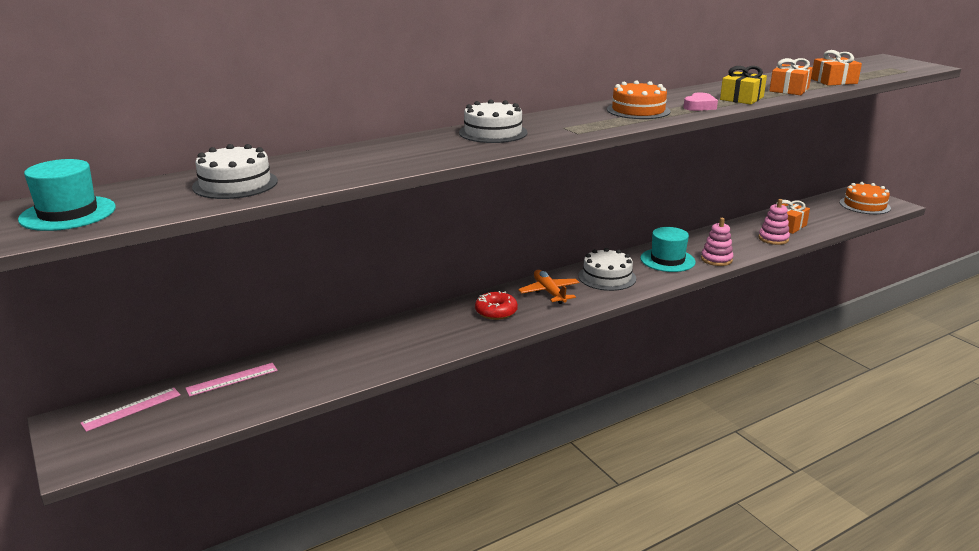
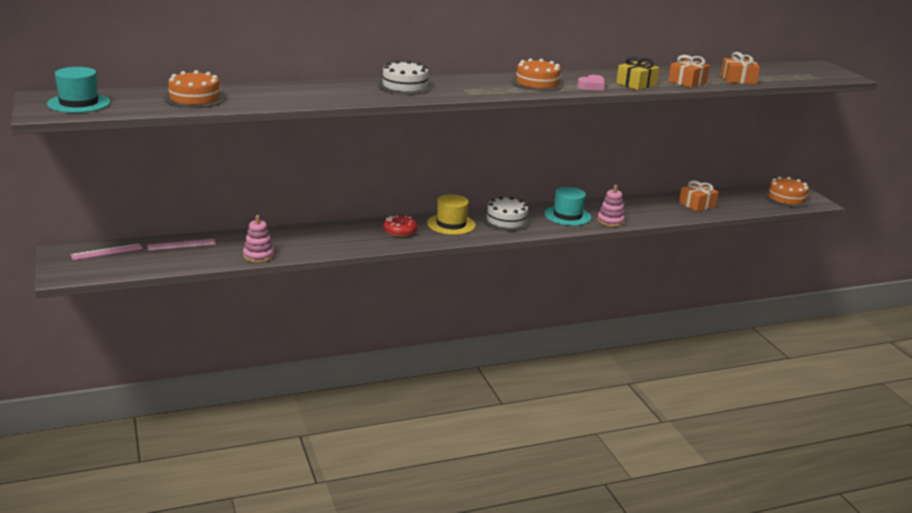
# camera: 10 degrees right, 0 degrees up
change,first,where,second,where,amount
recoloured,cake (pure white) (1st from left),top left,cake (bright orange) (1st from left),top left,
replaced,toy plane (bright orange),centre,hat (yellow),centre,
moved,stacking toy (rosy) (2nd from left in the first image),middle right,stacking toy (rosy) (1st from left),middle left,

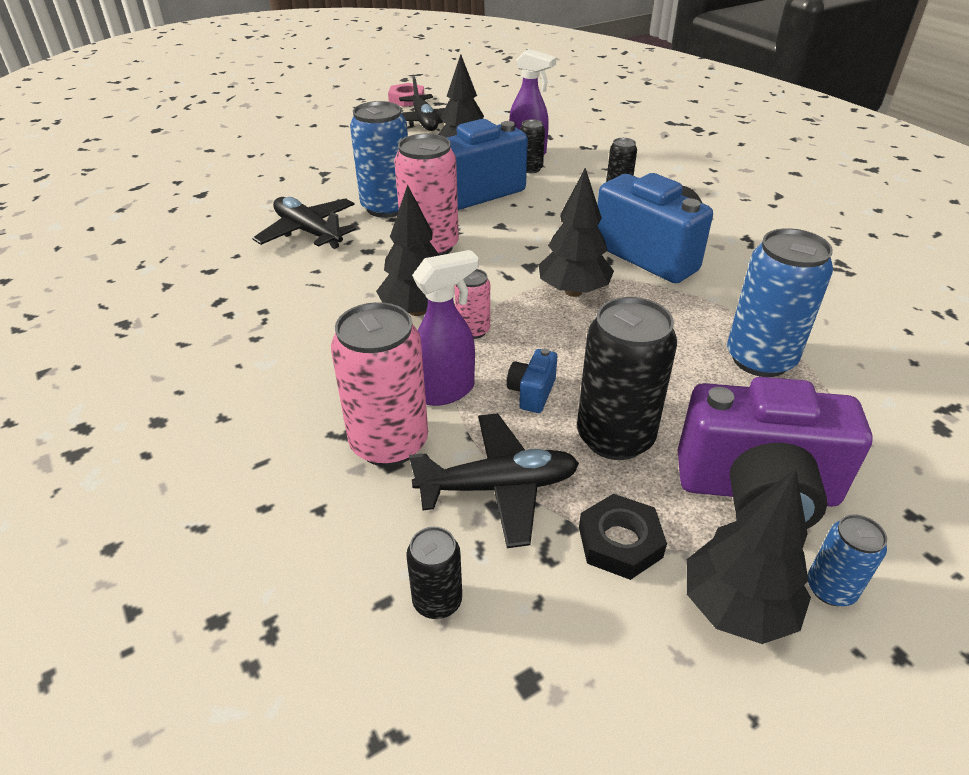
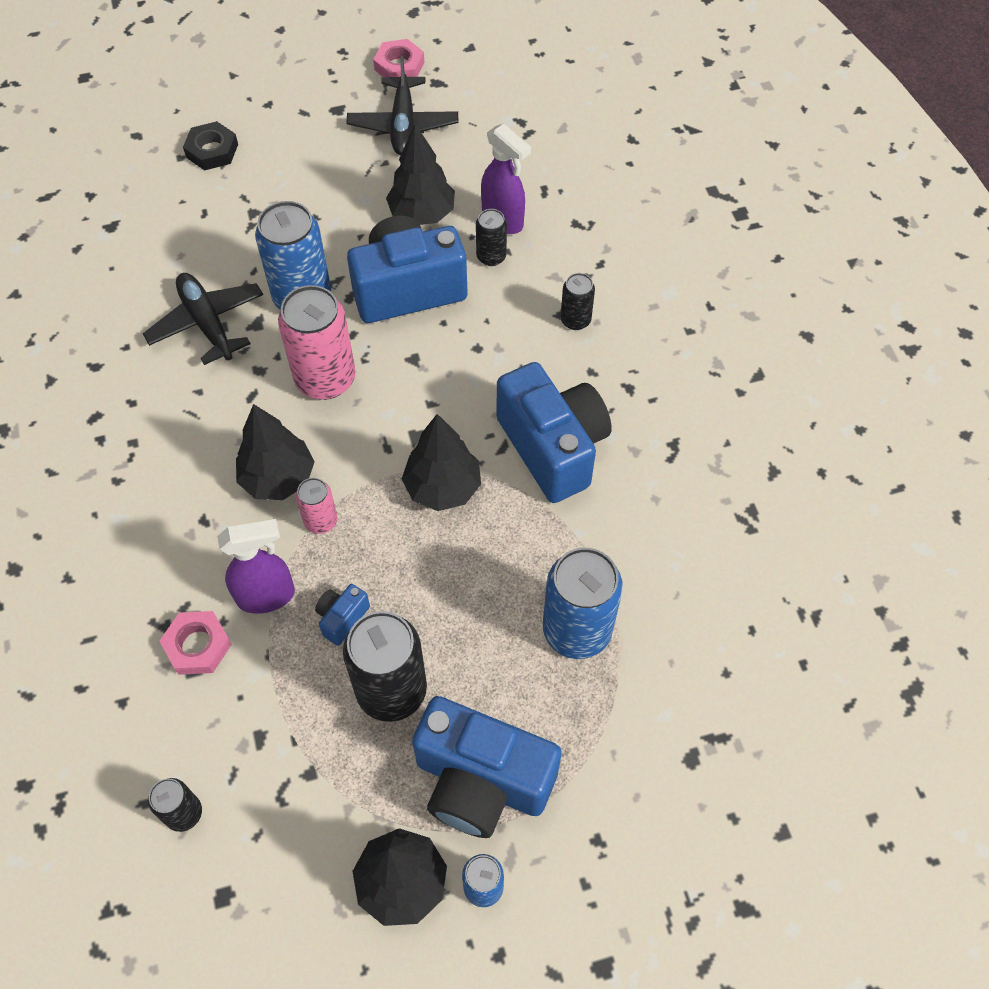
# camera: 15 degrees right, 20 degrees up
change,first,where,second,where,amount
replaced,can (rosy) (1st from left),centre,hex nut (rosy) (1st from left),middle left,
removed,toy plane (jet-black) (3rd from left),centre,,,
moved,hex nut (jet-black),bottom centre,,top left,
recoloured,camera (purple),middle right,camera (cobalt) (3rd from left),bottom centre,

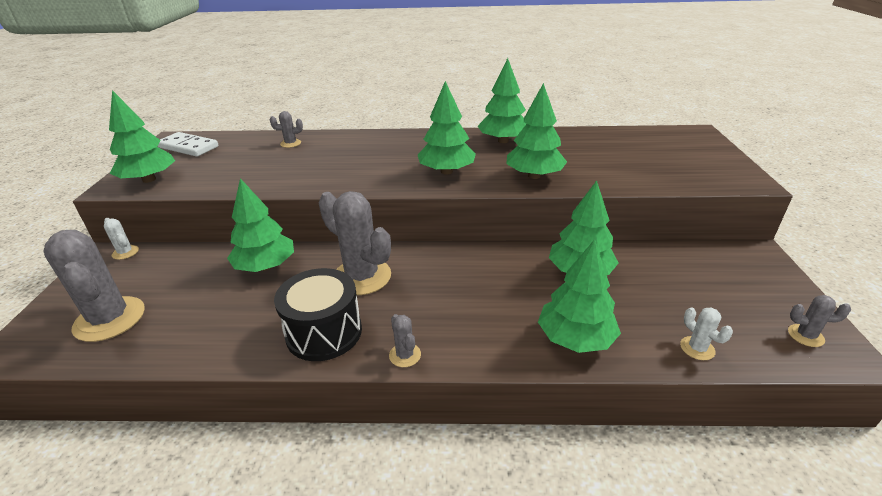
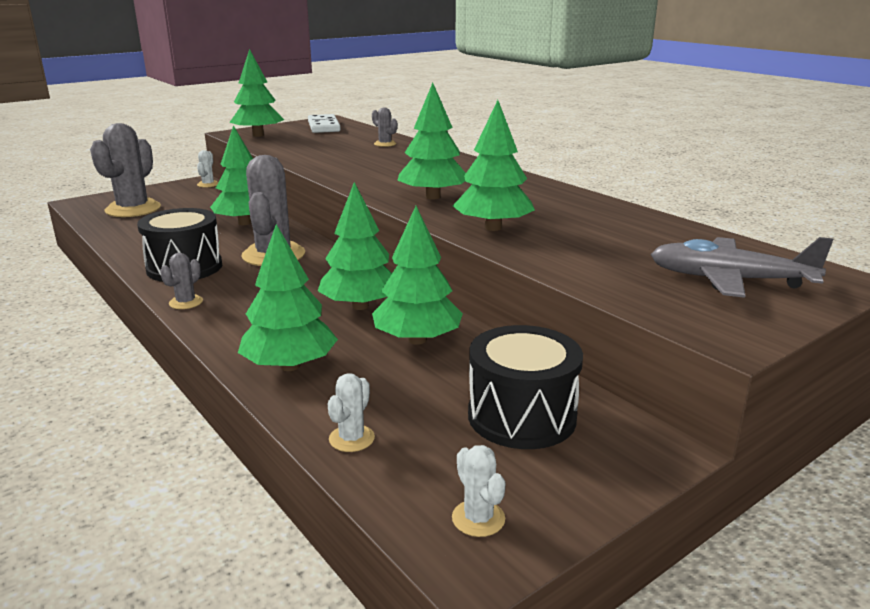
# camera: 50 degrees right, 10 degrees down
change,first,where,second,where,amount
moved,fir tree (emerald) (4th from left),top centre,,centre,
recoloured,cactus (gray) (5th from left),middle right,cactus (pure white) (3rd from left),bottom centre,
added,,,drum (jet-black) (2nd from left),centre,
added,,,toy plane (gray),middle right,

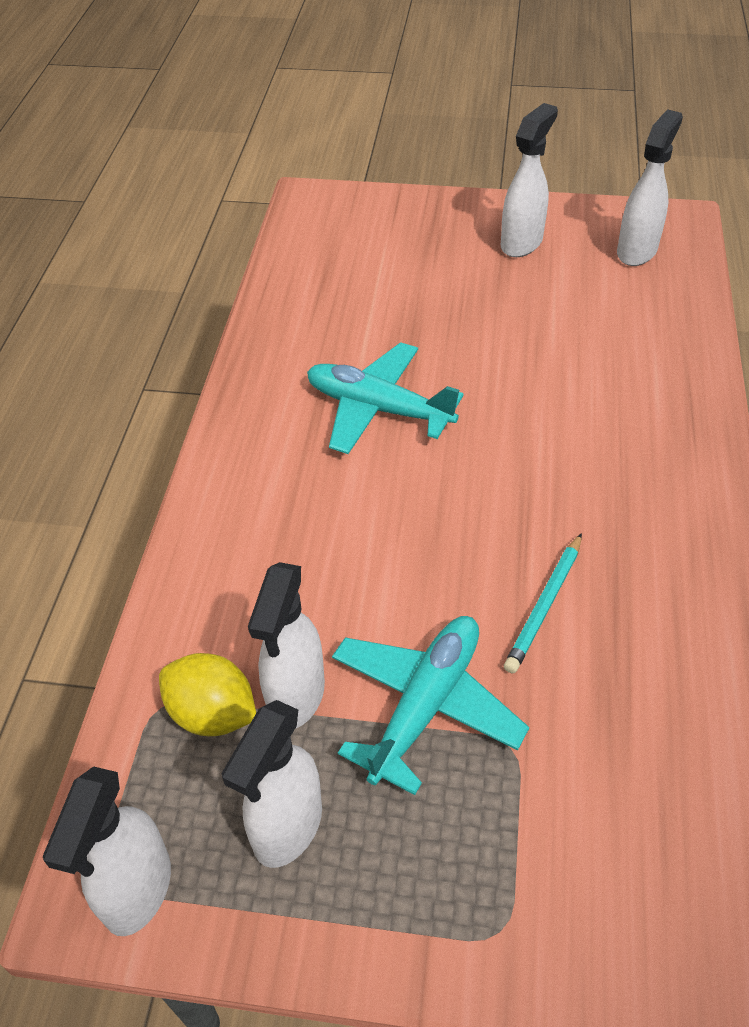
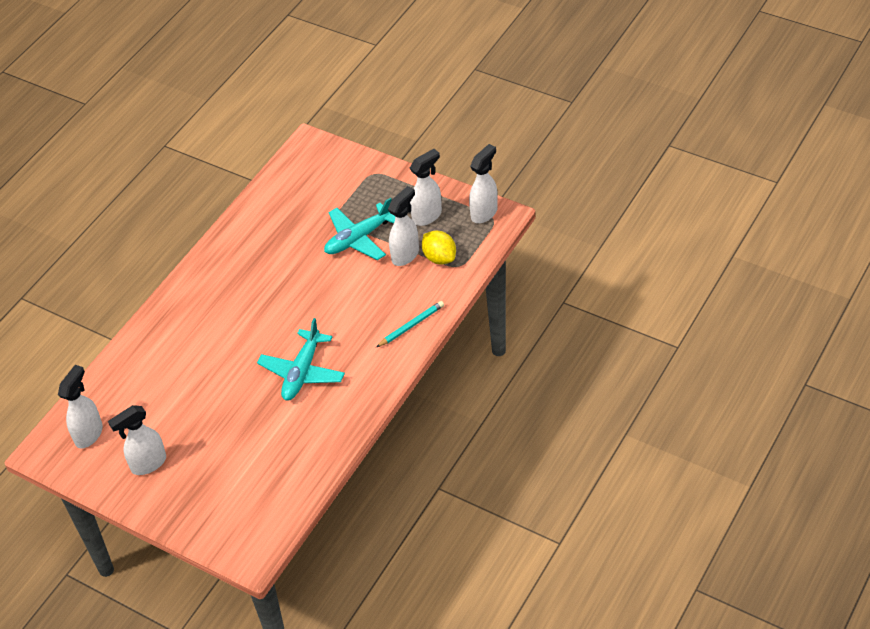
# camera: 155 degrees left, 0 degrees up
change,first,where,second,where,amount
turned,toy plane (turquoise) (1st from left),centre,,centre,60 degrees clockwise
moved,lead pencil (turquoise),middle right,,centre,
turned,spray cleaner (pure white) (5th from left in the first image),top right,spray cleaner (pure white) (1st from left),middle left,150 degrees clockwise

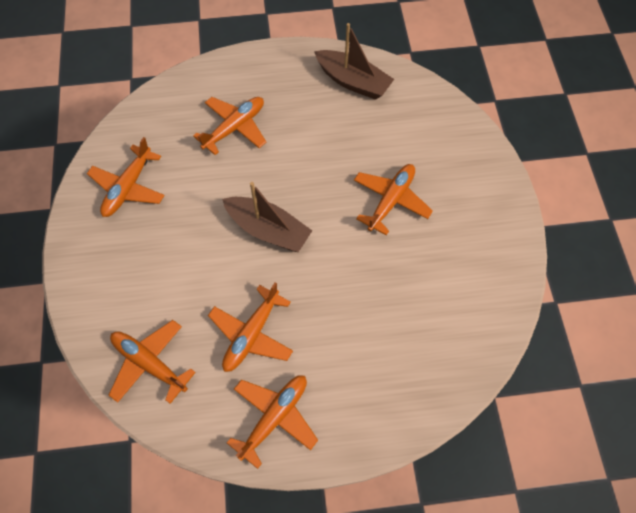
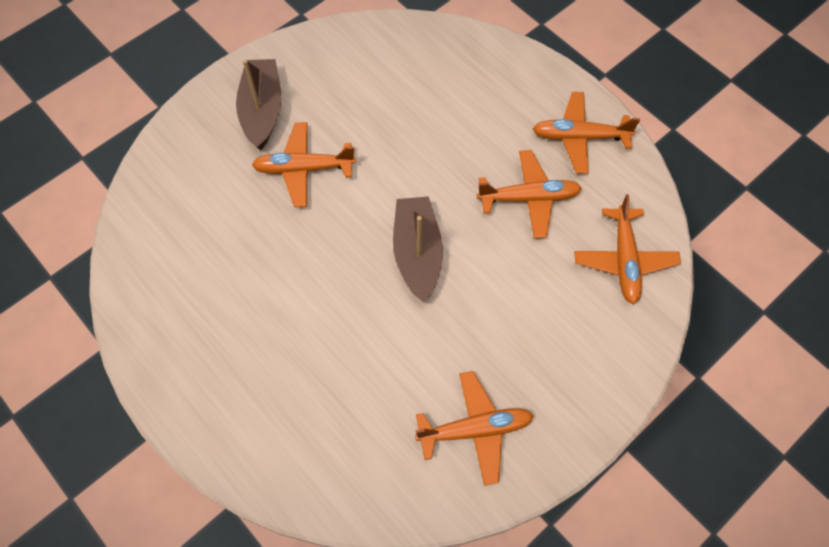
# camera: 125 degrees left, 0 degrees up
change,first,where,second,where,amount
removed,toy plane (bright orange) (3rd from left),top centre,,,
moved,boat (russet) (2nd from left in the first image),top centre,boat (russet) (1st from left),top left,

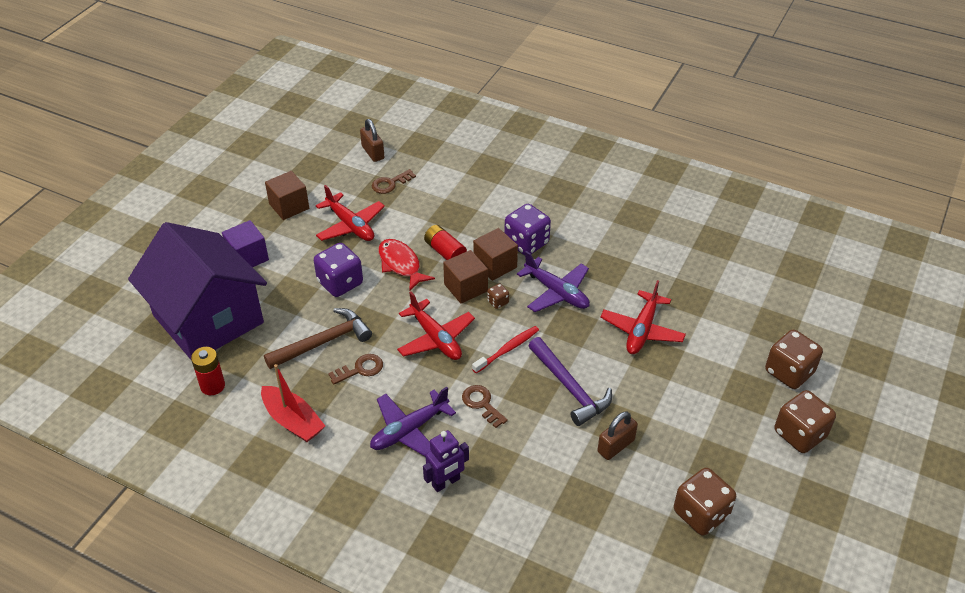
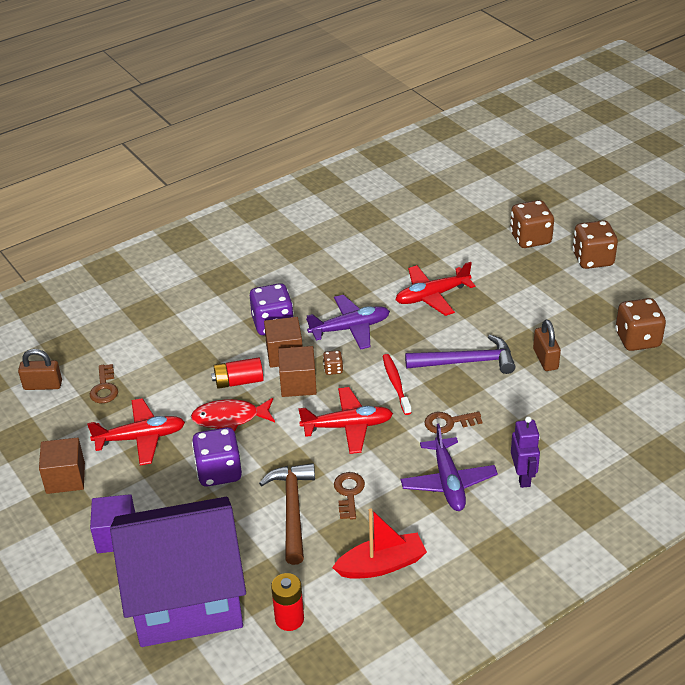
# camera: 60 degrees left, 5 degrees down
change,first,where,second,where,amount
turned,toy plane (crimson) (3rd from left),centre,,centre,105 degrees clockwise

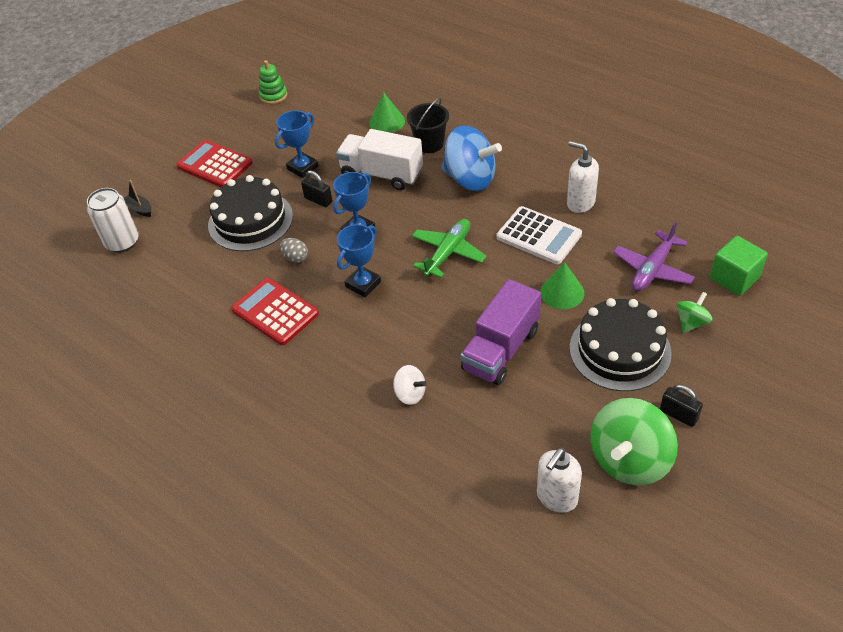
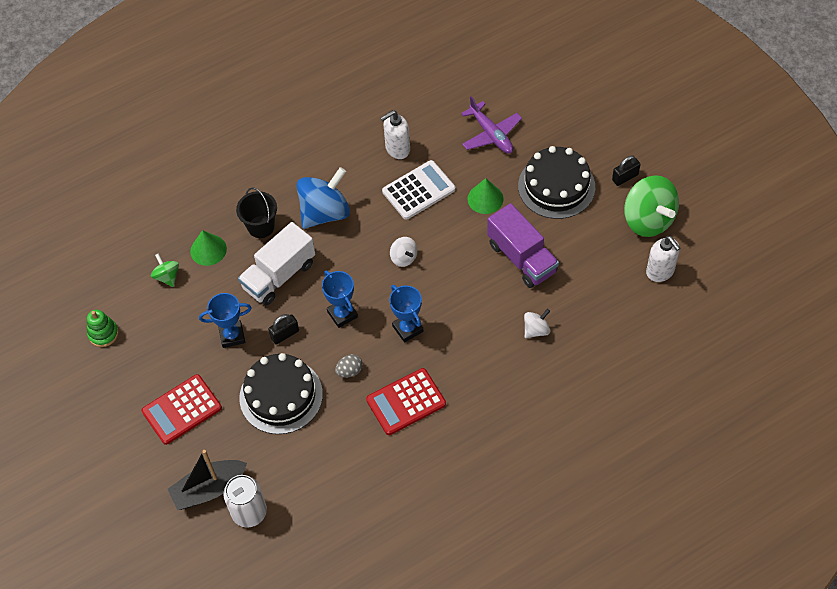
# camera: 70 degrees left, 10 degrees up
change,first,where,second,where,amount
resized,boat (jet-black),top left,,bottom left,x1.98
turned,prize cup (cobalt) (1st from left),top centre,,middle left,75 degrees counterclockwise
replaced,toy plane (emerald),centre,toy top (pure white) (1st from left),centre,
moved,toy top (emerald) (2nd from left in the first image),middle right,toy top (emerald) (1st from left),middle left,
removed,cube (emerald),middle right,,,

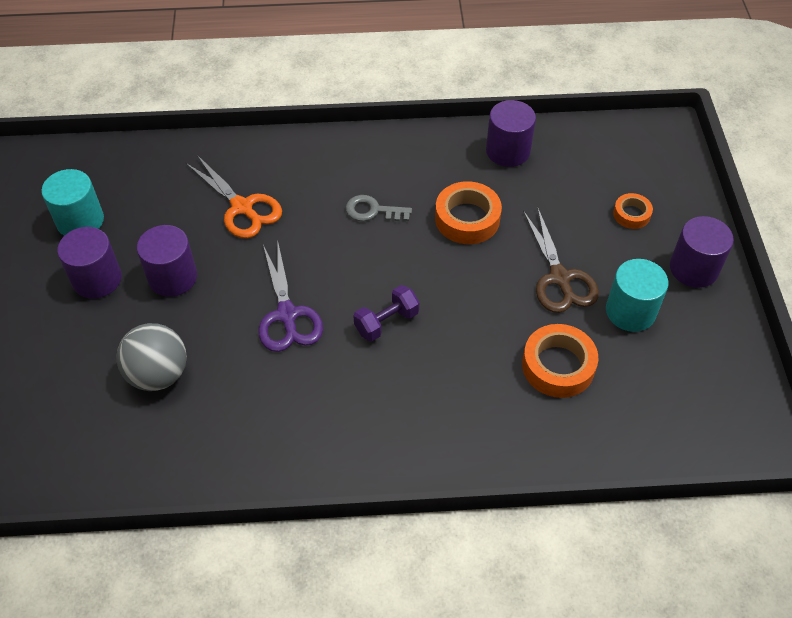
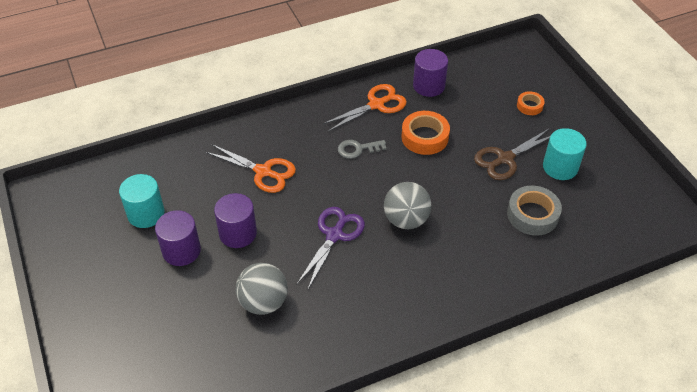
# camera: 20 degrees left, 5 degrees down
change,first,where,second,where,amount
turned,pair of scissors (purple),centre,,centre,120 degrees counterclockwise
replaced,free weight (purple),centre,sphere (gray) (2nd from left),centre,
recoloured,roll of tape (bright orange) (2nd from left),middle right,roll of tape (gray),middle right,
turned,pair of scissors (russet),middle right,,middle right,90 degrees clockwise
removed,solid cylinder (purple) (4th from left),middle right,,,
added,,,pair of scissors (bright orange) (2nd from left),top centre,

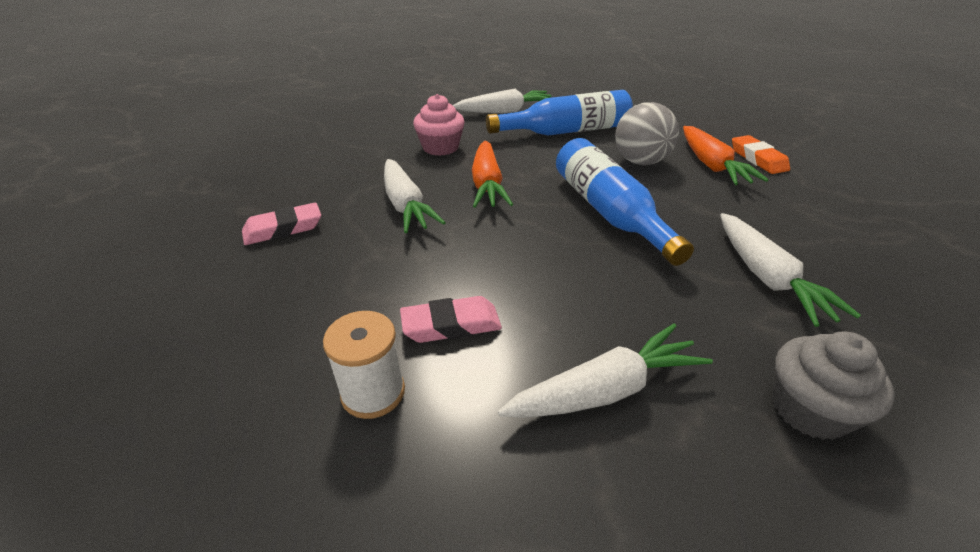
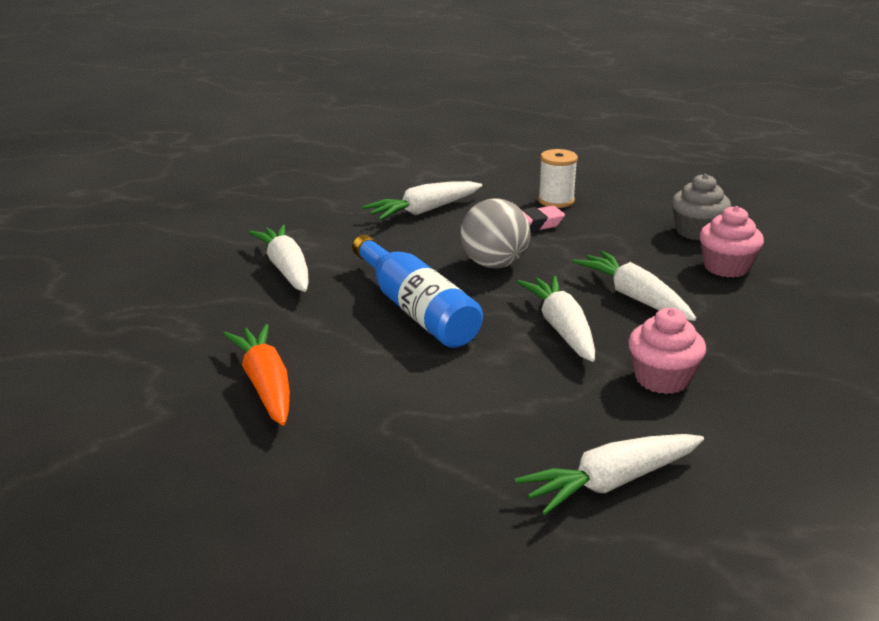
# camera: 170 degrees right, 10 degrees down
change,first,where,second,where,amount
replaced,eraser (rosy) (1st from left),middle left,fairy cake (rosy) (2nd from left),middle right,
recoloured,root vegetable (bright orange) (1st from left),top centre,root vegetable (pure white) (3rd from left),centre,
removed,flask (cobalt) (1st from left),top centre,,,
moved,sphere (gray),top centre,,centre,
removed,eraser (bright orange),top right,,,
moved,fairy cake (gray),bottom right,,middle right,

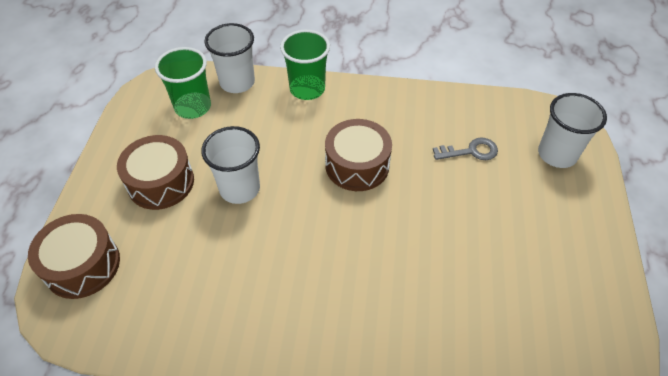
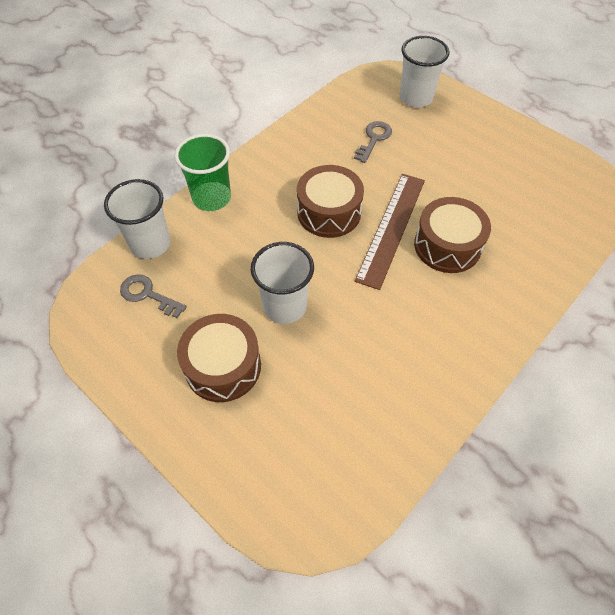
# camera: 55 degrees left, 5 degrees up
change,first,where,second,where,amount
moved,drum (russet) (1st from left in the first image),bottom left,drum (russet) (3rd from left),middle right,
replaced,beaker (emerald) (1st from left),top left,key (gray) (1st from left),middle left,
added,,,straightedge (russet),centre,

